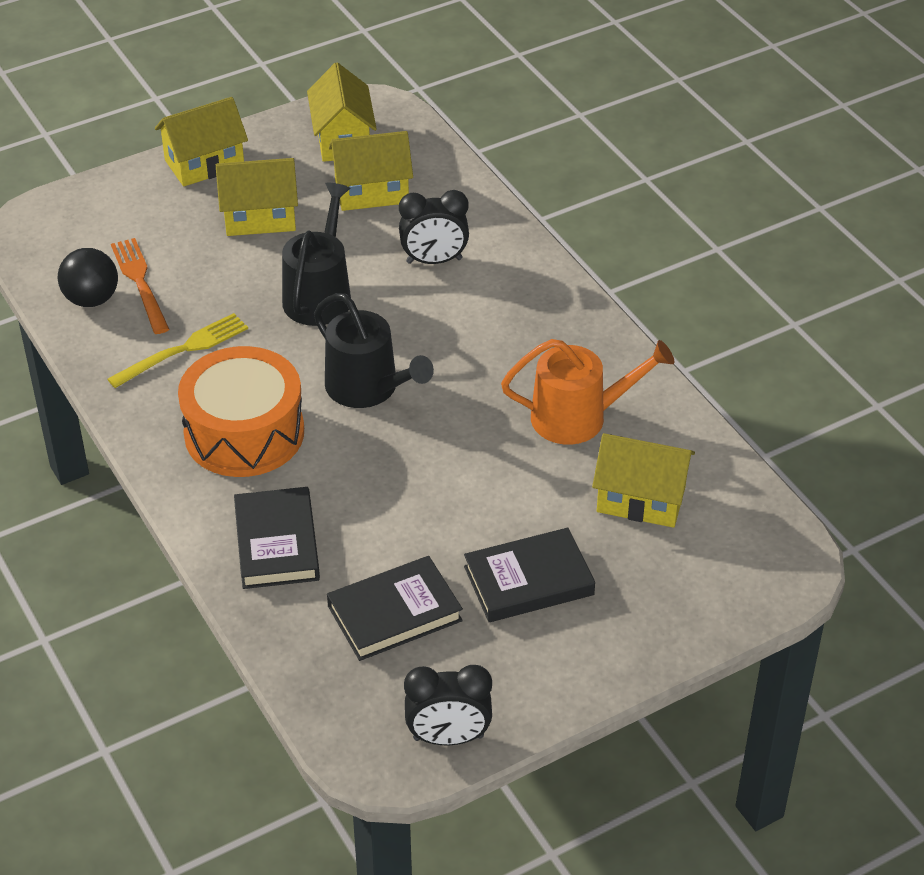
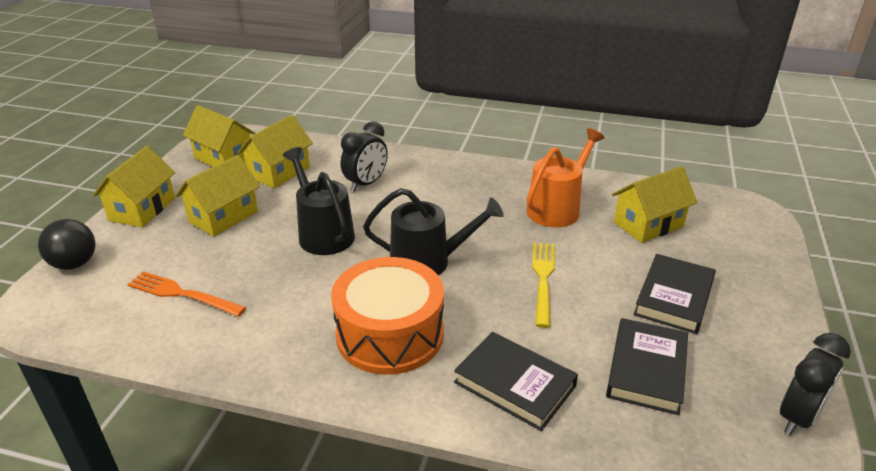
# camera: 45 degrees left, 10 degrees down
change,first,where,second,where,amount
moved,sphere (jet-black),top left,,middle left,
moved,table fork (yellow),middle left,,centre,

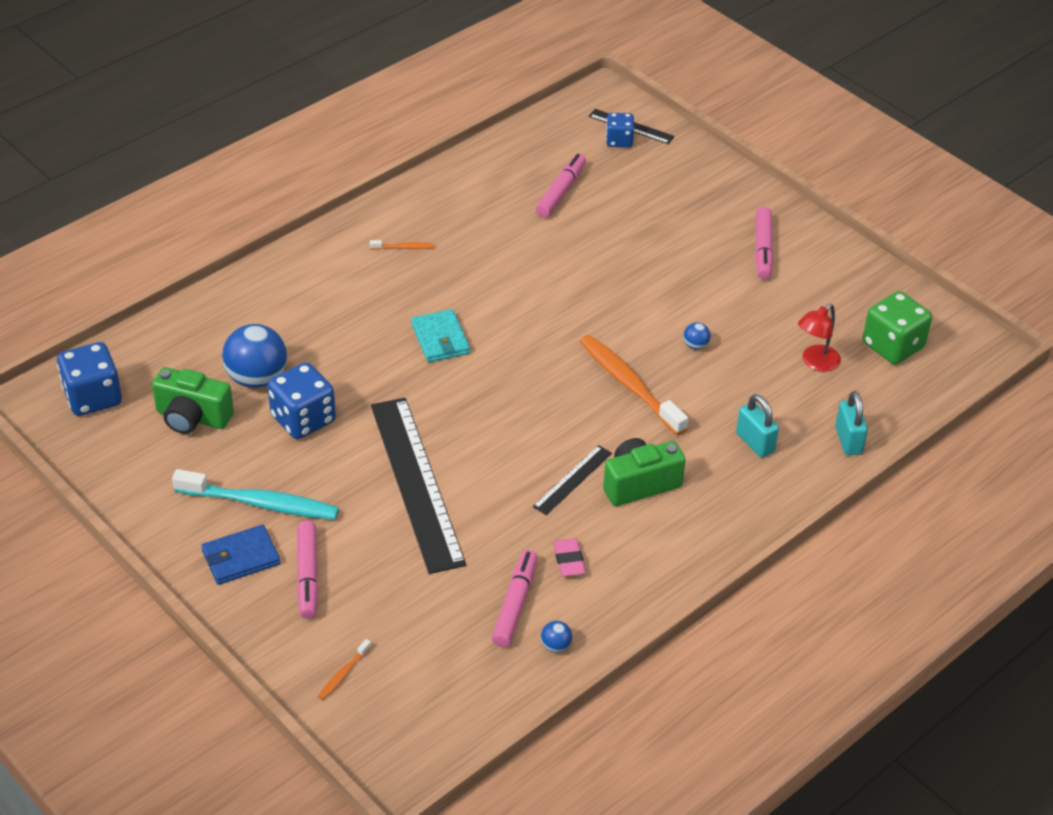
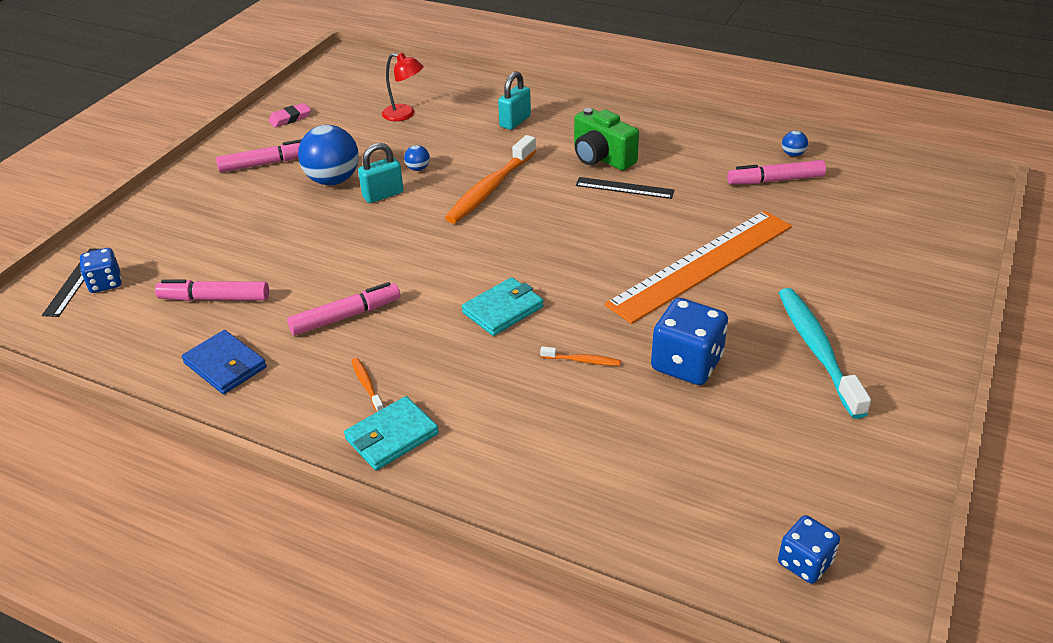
# camera: 110 degrees left, 5 degrees down
change,first,where,second,where,amount
resized,dice (cobalt) (1st from left in the first image),middle left,dice (cobalt) (3rd from left),bottom right,x0.60
removed,camera (emerald) (1st from left),middle left,,,
moved,wallet (cobalt),bottom left,,middle left,
moved,sphere (cobalt) (1st from left),middle left,,top left,
moved,marker pen (rosy) (1st from left in the first image),bottom left,marker pen (rosy) (3rd from left),middle left,
moved,toothbrush (bright orange) (1st from left in the first image),bottom left,toothbrush (bright orange) (3rd from left),centre,
recoloured,straightedge (jet-black) (1st from left),centre,straightedge (bright orange),centre,
moved,eraser (rosy),bottom centre,,top left,
moved,lock (turquoise) (2nd from left in the first image),middle right,lock (turquoise) (1st from left),top centre,
removed,dice (emerald),middle right,,,
added,,,wallet (turquoise) (1st from left),bottom centre,

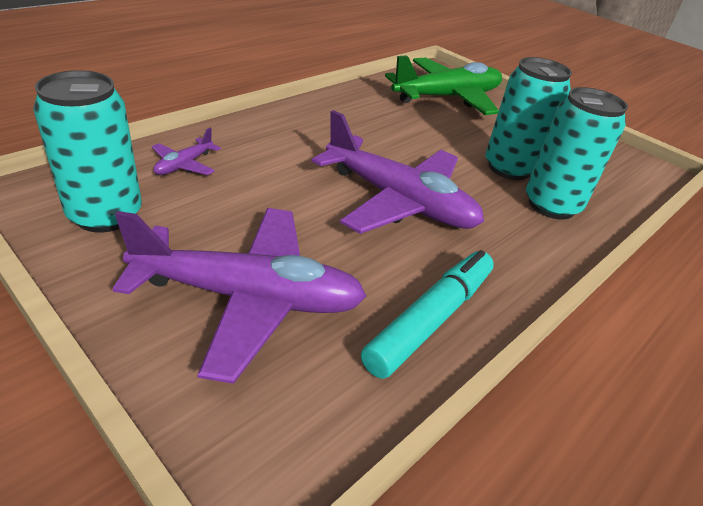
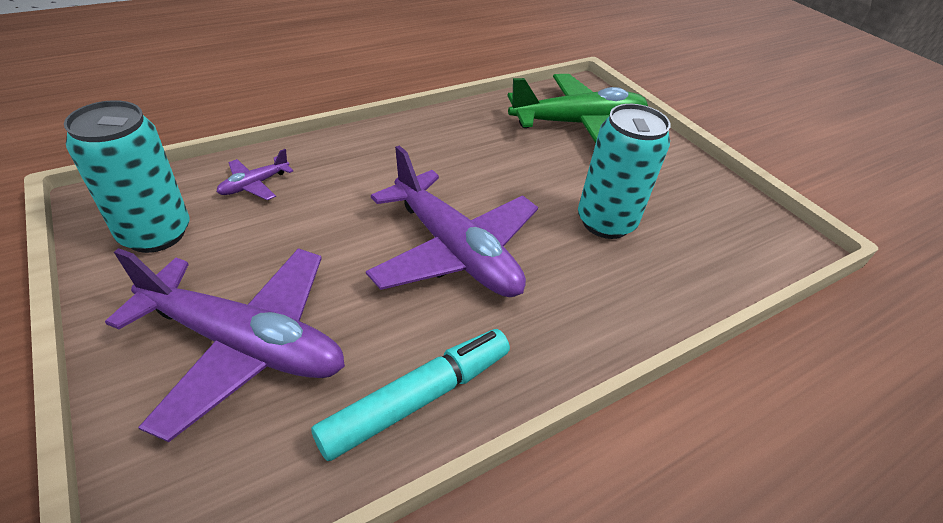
# camera: 15 degrees right, 5 degrees up
change,first,where,second,where,amount
removed,can (turquoise) (3rd from left),top right,,,

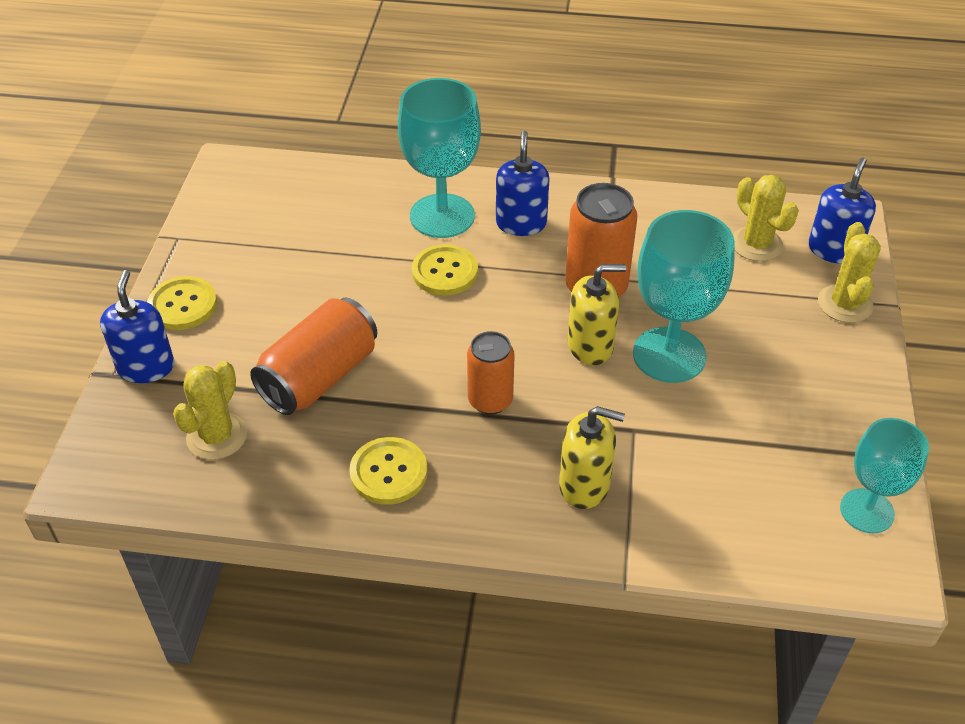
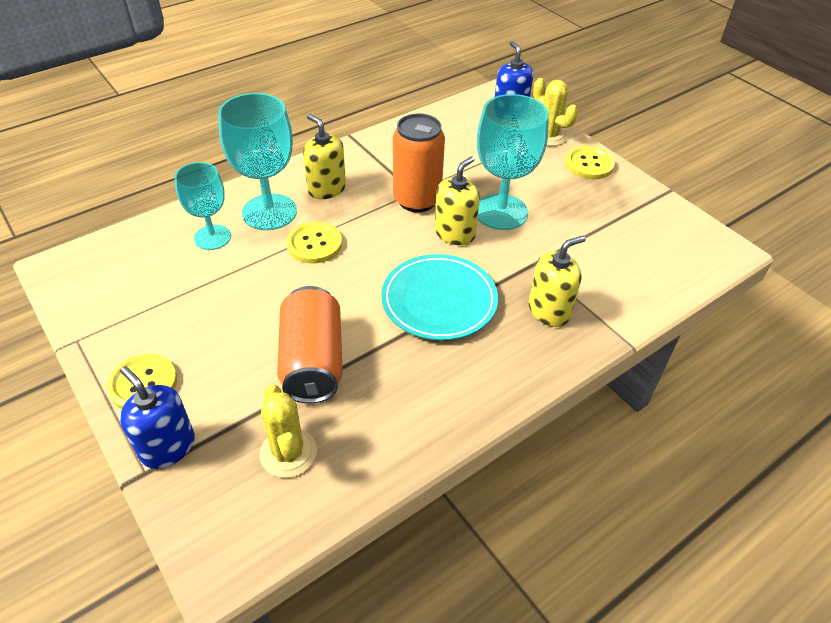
# camera: 45 degrees left, 0 degrees up
change,first,where,second,where,amount
moved,shirt button (yellow) (2nd from left in the first image),centre,shirt button (yellow) (3rd from left),top right,
replaced,can (bright orange) (2nd from left),centre,dinner plate (turquoise),centre,
recoloured,pump bottle (cobalt) (2nd from left),top centre,pump bottle (yellow) (1st from left),top centre,
removed,cactus (yellow) (2nd from left),top right,,,
moved,wine glass (turquoise) (3rd from left in the first image),middle right,wine glass (turquoise) (1st from left),top left,

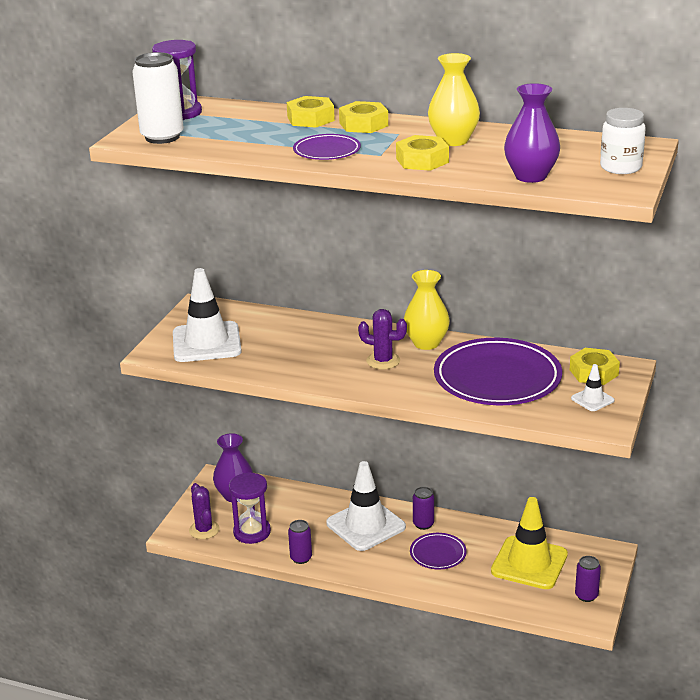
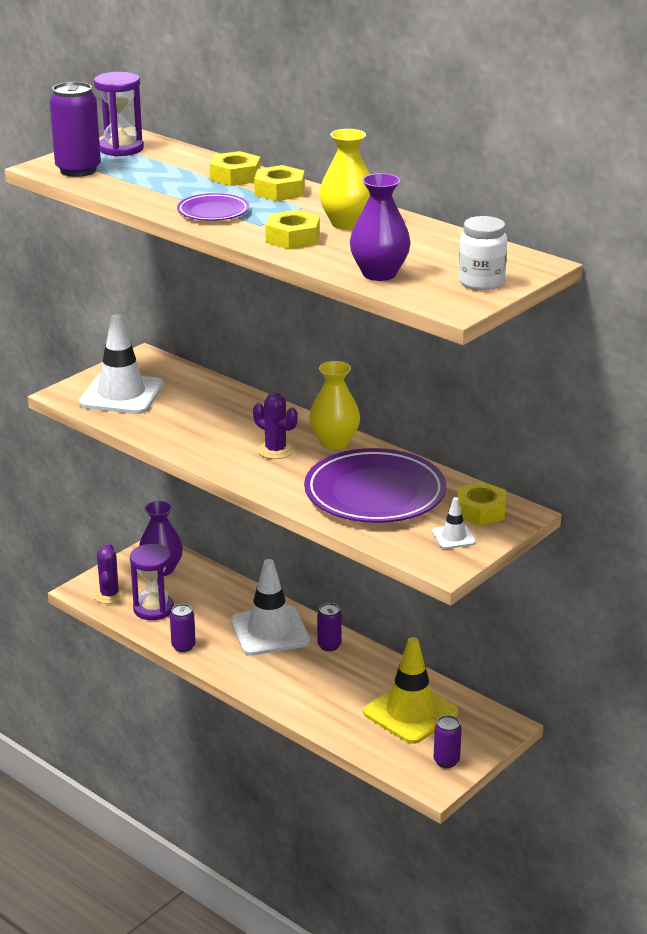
# camera: 20 degrees right, 0 degrees up
change,first,where,second,where,amount
recoloured,can (pure white),top left,can (purple) (1st from left),top left,
removed,dinner plate (purple) (2nd from left),bottom centre,,,

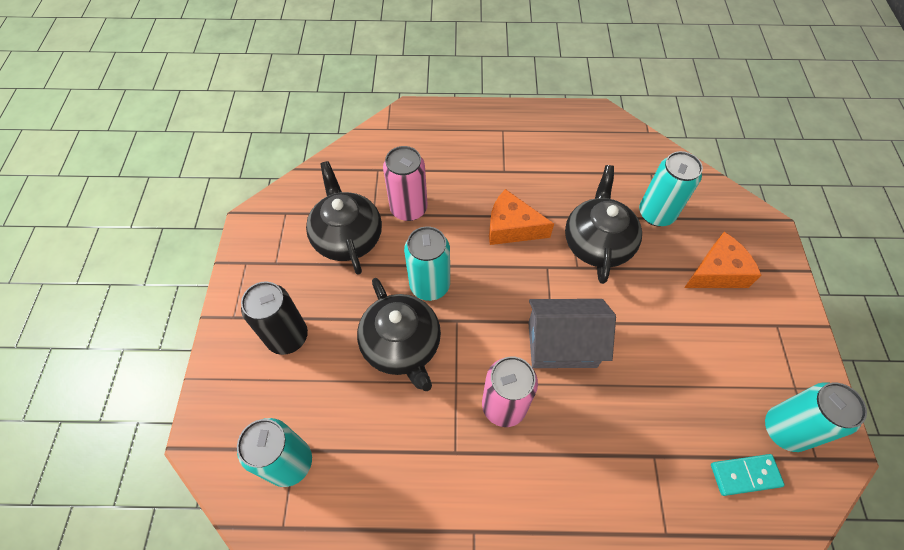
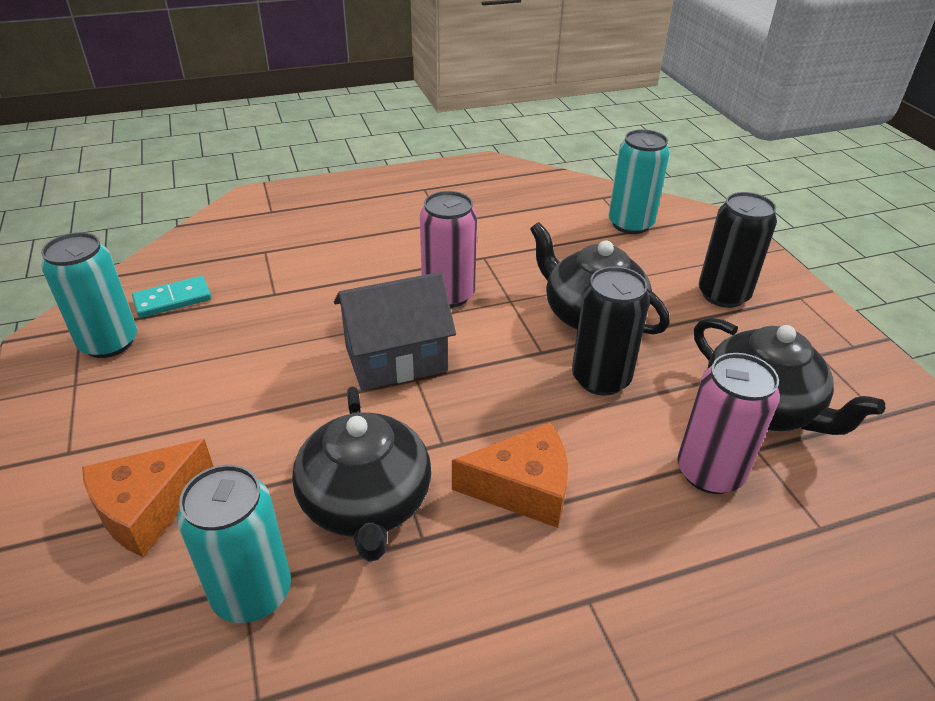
# camera: 160 degrees right, 20 degrees down
change,first,where,second,where,amount
recoloured,can (turquoise) (2nd from left),centre,can (jet-black) (1st from left),centre,

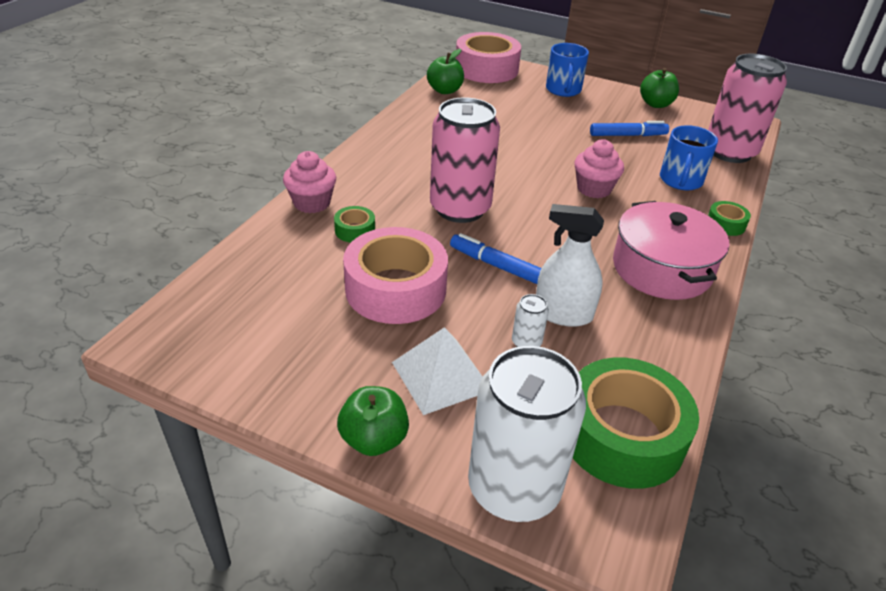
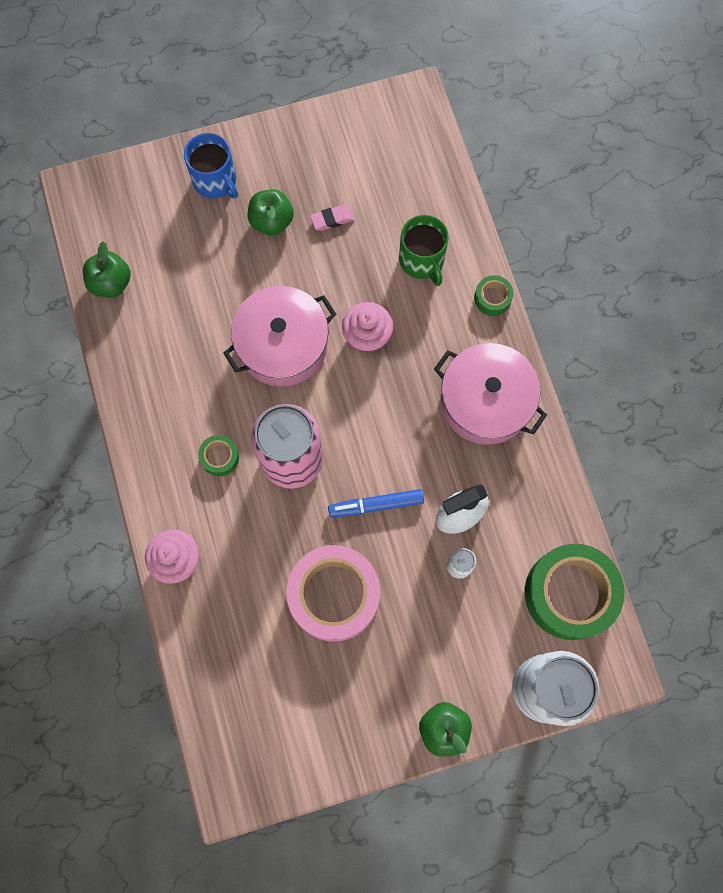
# camera: 40 degrees left, 35 degrees up
change,first,where,second,where,amount
moved,roll of tape (emerald) (1st from left),centre,,middle left,
removed,pyramid (pure white),centre,,,
removed,roll of tape (rosy) (2nd from left),top centre,,,
replaced,marker pen (cobalt) (2nd from left),top right,eraser (rosy),top centre,
moved,toy apple (emerald) (3rd from left in the first image),top right,toy apple (emerald) (2nd from left),top centre,
recoloured,tea mug (cobalt) (2nd from left),top right,tea mug (emerald),top centre,
removed,can (rosy) (2nd from left),top right,,,
added,,,pot (rosy) (1st from left),centre,

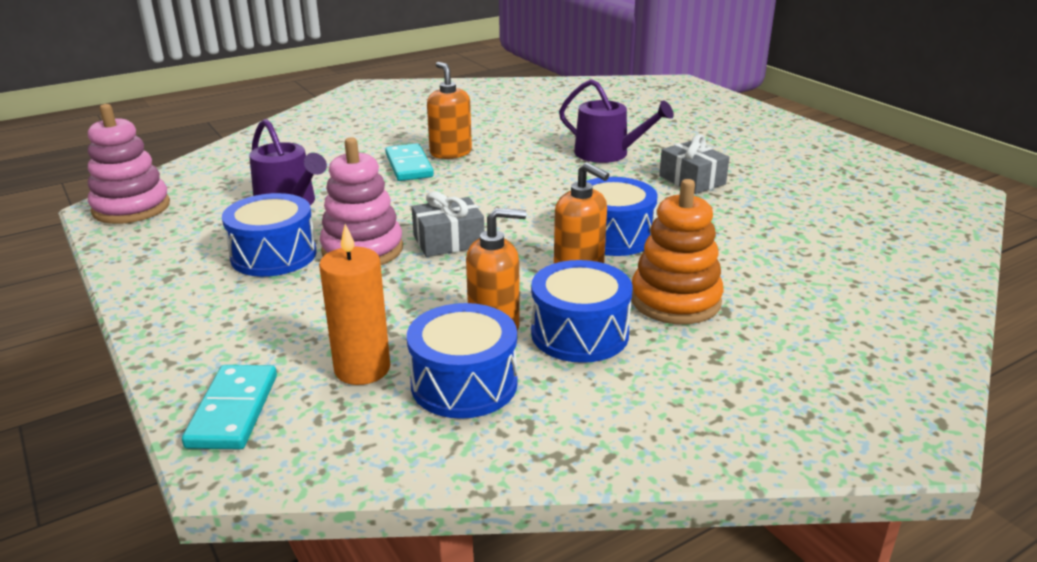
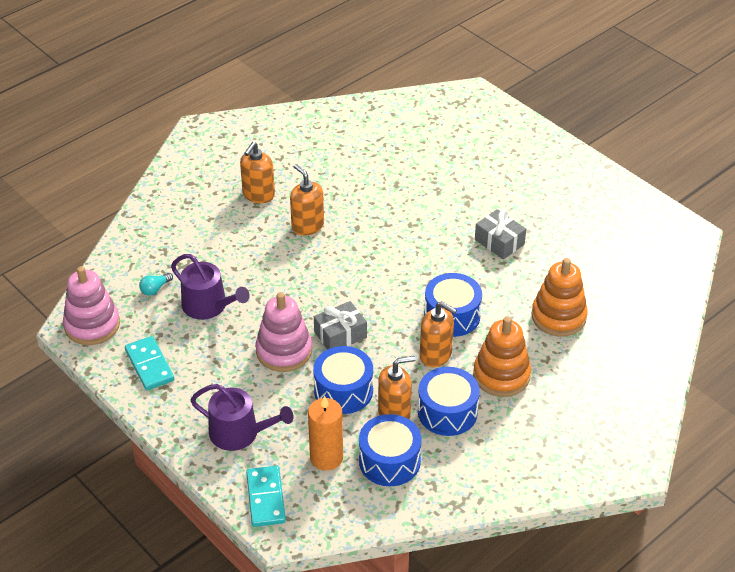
# camera: 10 degrees left, 15 degrees up
change,first,where,second,where,amount
moved,drum (cobalt) (1st from left),middle left,,centre,
moved,domino piece (turquoise) (2nd from left in the first image),top centre,domino piece (turquoise) (1st from left),middle left,
moved,watering pot (purple) (2nd from left),top centre,,bottom left,
added,,,lightbulb (turquoise),middle left,
added,,,pump bottle (bright orange) (1st from left),top centre,
added,,,stacking toy (bright orange) (2nd from left),middle right,

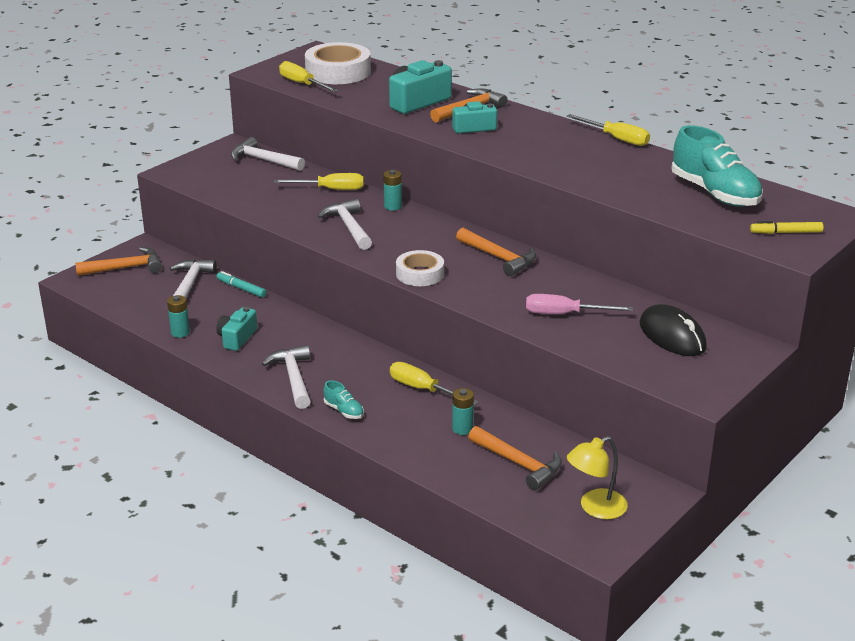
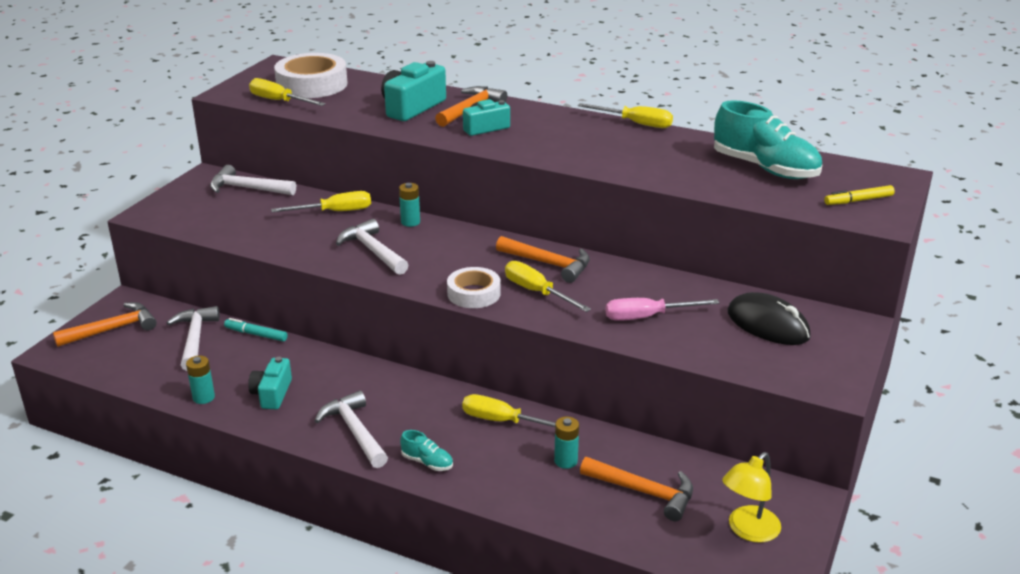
# camera: 15 degrees left, 0 degrees up
change,first,where,second,where,amount
added,,,flat screwdriver (yellow) (4th from left),centre,

